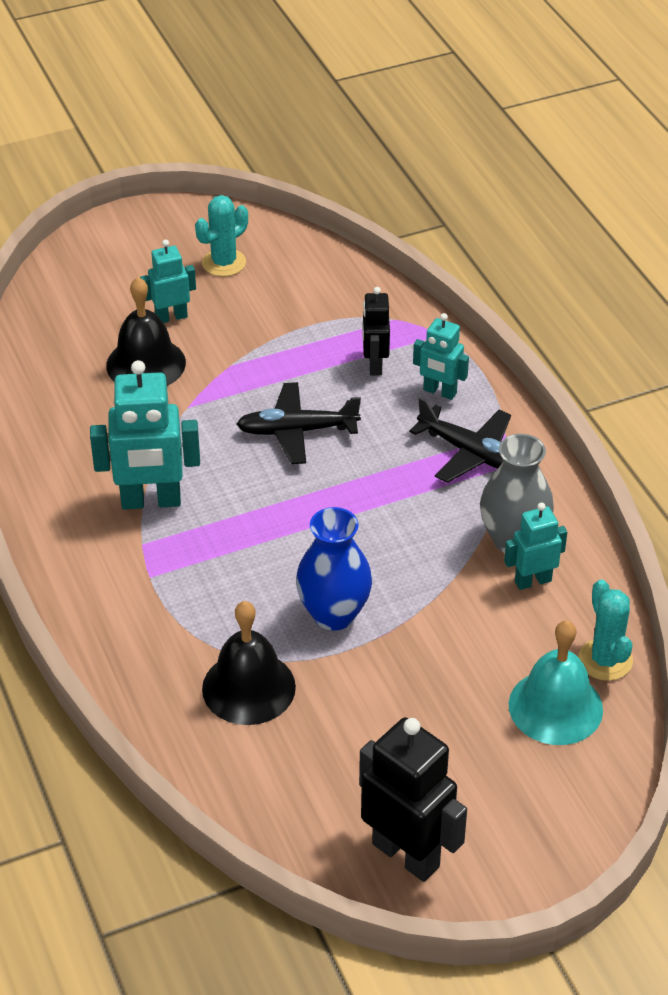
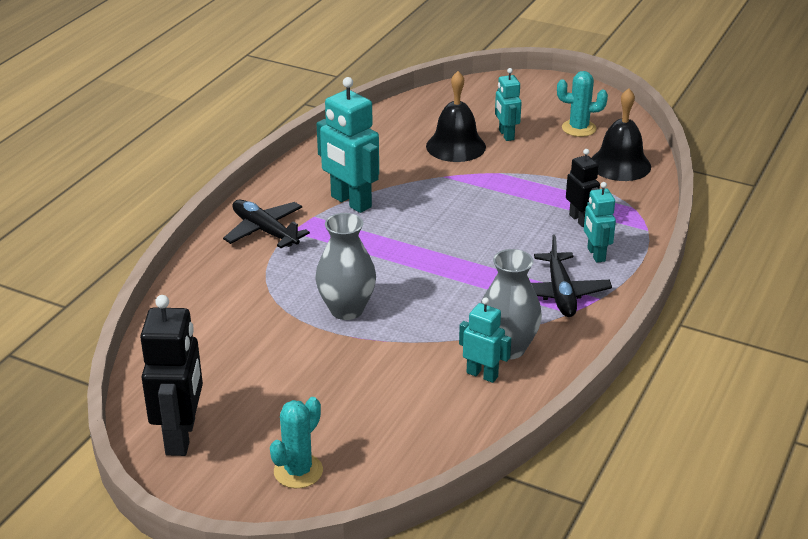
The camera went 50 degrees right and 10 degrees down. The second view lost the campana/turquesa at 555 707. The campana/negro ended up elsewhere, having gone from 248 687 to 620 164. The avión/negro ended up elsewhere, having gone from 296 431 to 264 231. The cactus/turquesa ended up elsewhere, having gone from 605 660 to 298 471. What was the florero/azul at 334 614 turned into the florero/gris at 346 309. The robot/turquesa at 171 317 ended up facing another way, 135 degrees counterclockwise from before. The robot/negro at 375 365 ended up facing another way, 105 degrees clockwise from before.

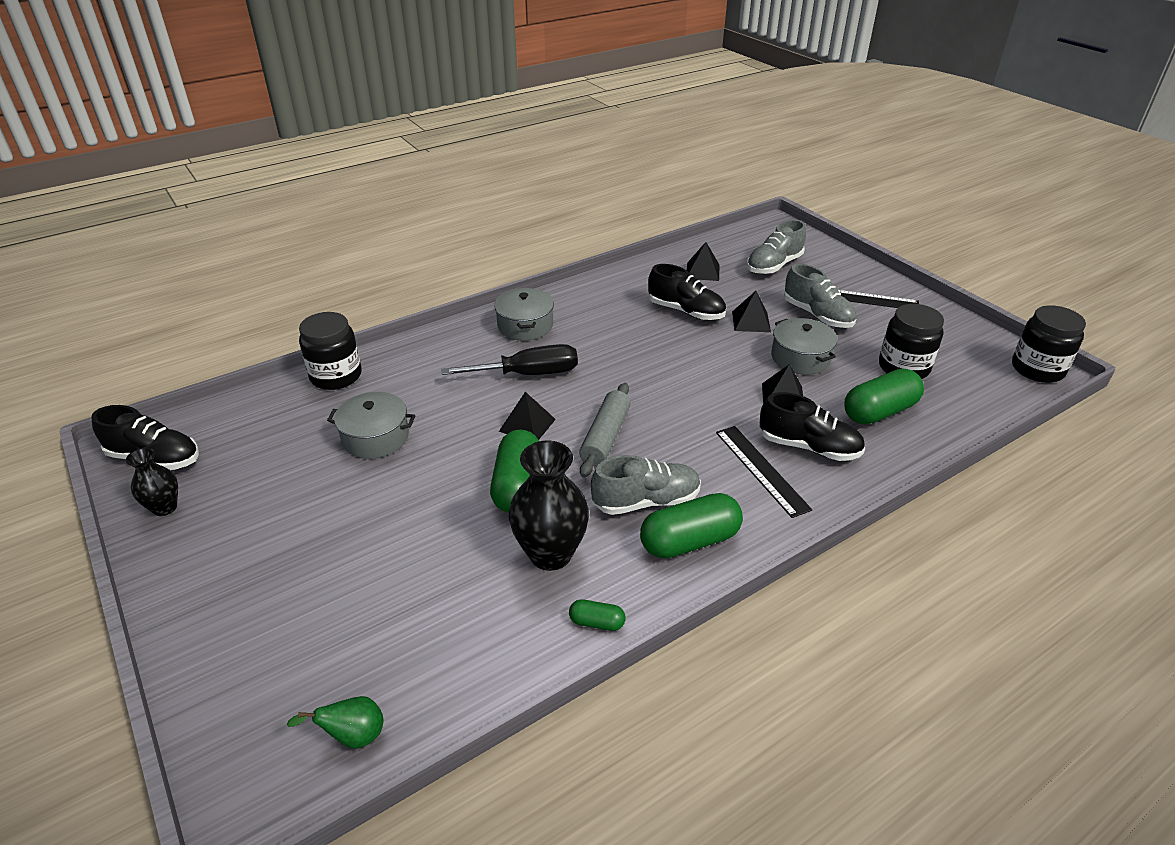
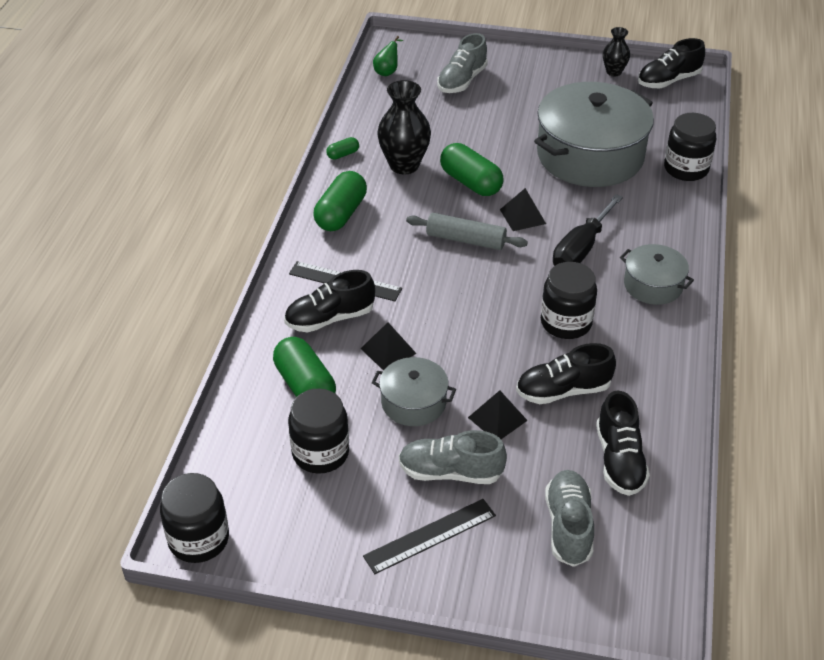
The camera went 135 degrees right and 5 degrees up. The second view gained the tarro/negro at 566 323. The zapato/gris ended up elsewhere, having gone from 646 501 to 462 81. Where the pirámide/negro stood at 703 271, the zapato/negro came to stand at 619 460. The rodillo/gris at 605 437 ended up facing another way, 45 degrees counterclockwise from before. The cápsula/verde at 879 411 ended up facing another way, 45 degrees counterclockwise from before. The size of the olla/gris at 375 437 changed by a factor of 2.04.

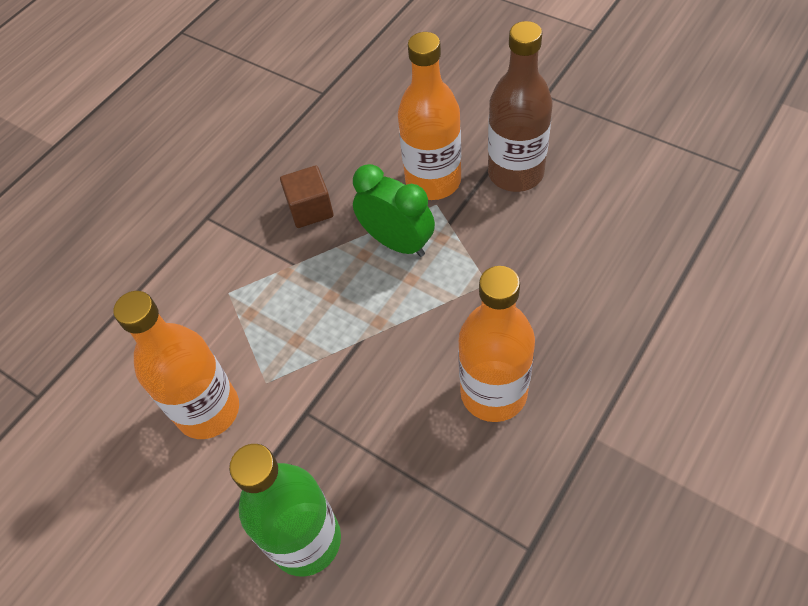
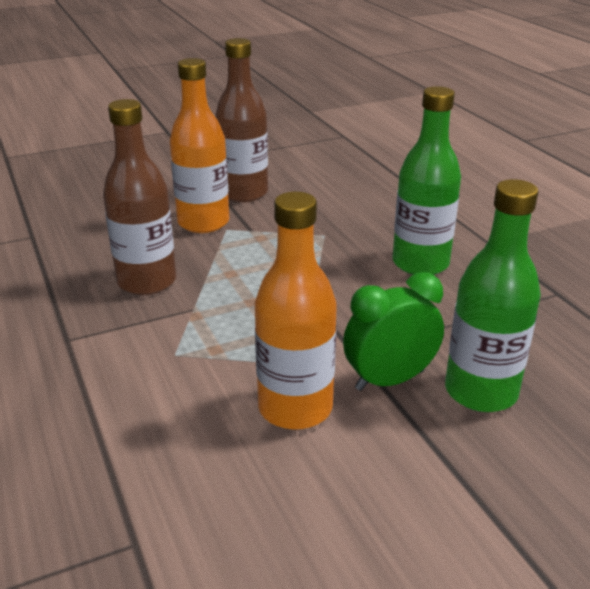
The camera went 65 degrees left and 25 degrees down. The despertador/verde ended up elsewhere, having gone from 397 242 to 389 380. Where the cubo/marrón stood at 310 209, the botella/marrón came to stand at 147 281. What was the botella/naranja at 493 393 turned into the botella/verde at 420 263.

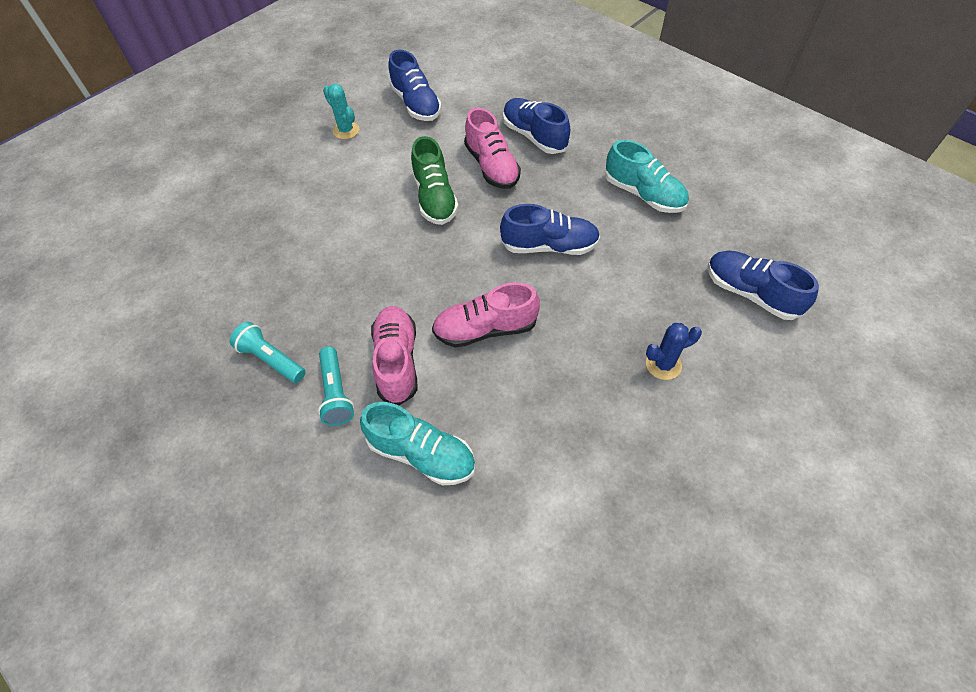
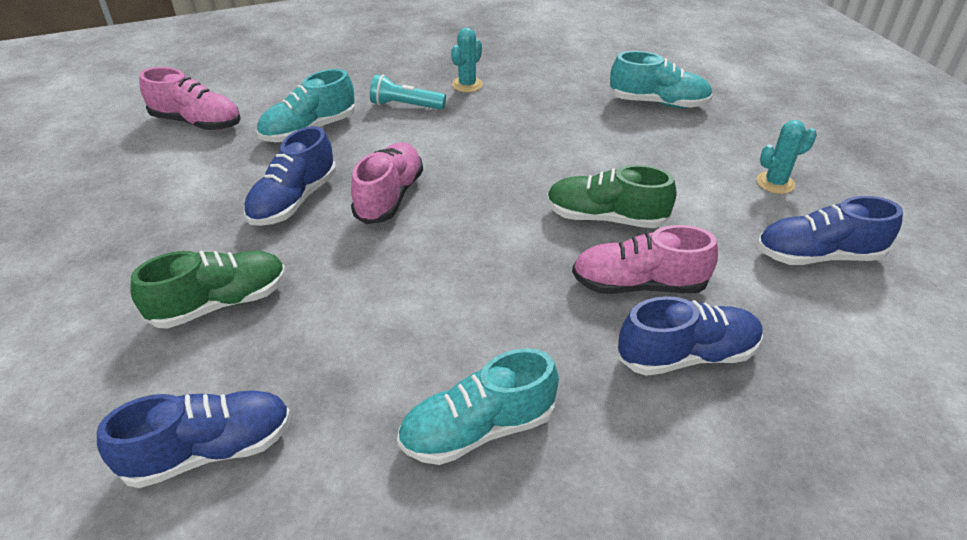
The camera went 115 degrees right and 15 degrees down. The second view gained the zapato/turquesa at 658 103. The zapato/rosa ended up elsewhere, having gone from 397 361 to 197 122. The zapato/azul ended up elsewhere, having gone from 549 246 to 293 201. Where the lámpara de mano/turquesa stood at 271 359, the cactus/turquesa came to stand at 467 85. Where the cactus/azul stood at 663 364, the zapato/verde came to stand at 221 303.

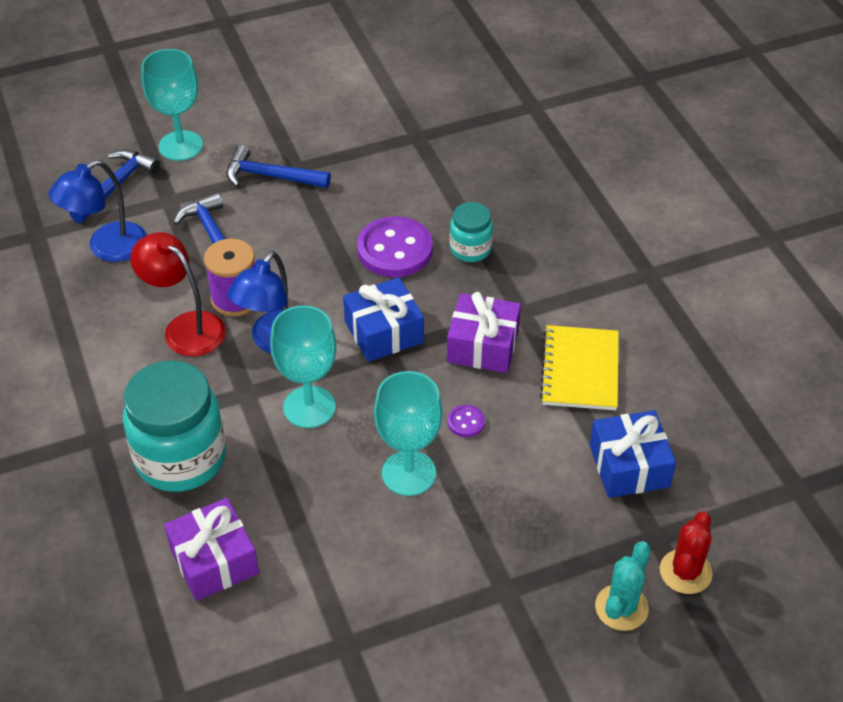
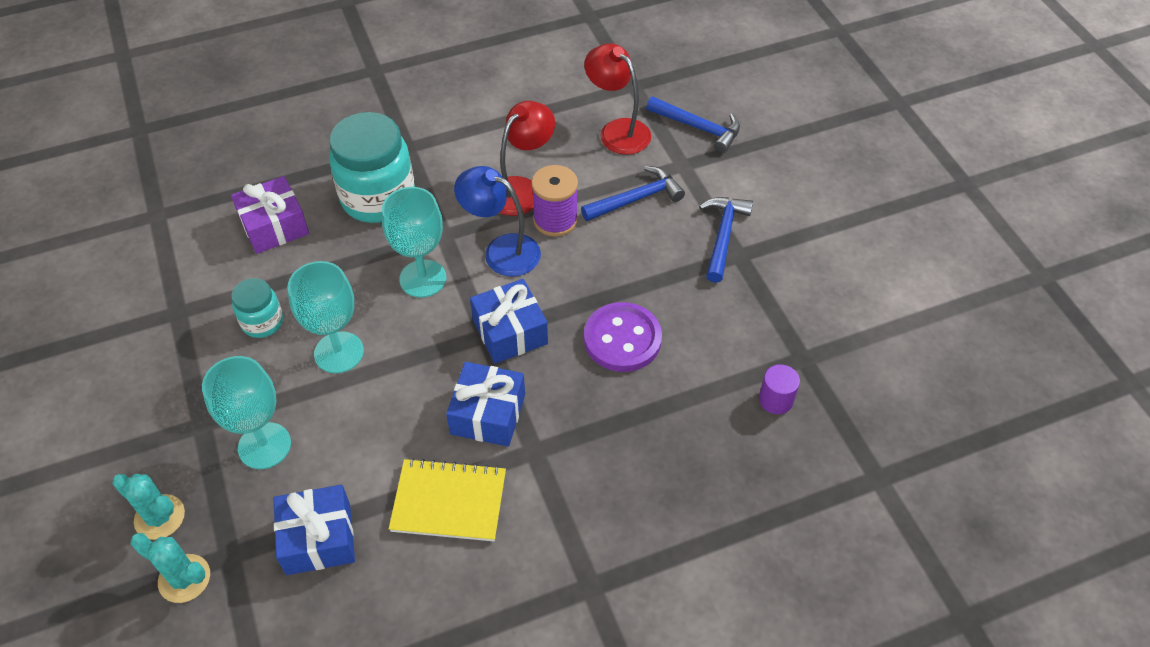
The camera went 90 degrees right and 5 degrees up. The second view lost the botón/morado at 466 422. The second view gained the cilindro/morado at 776 400. The copa/turquesa ended up elsewhere, having gone from 180 146 to 264 446. The tarro/turquesa ended up elsewhere, having gone from 470 249 to 262 322. What was the lámpara/azul at 107 248 turned into the lámpara/rojo at 617 130. What was the regalo/morado at 483 345 turned into the regalo/azul at 488 414. What was the cactus/rojo at 685 572 turned into the cactus/turquesa at 184 578.

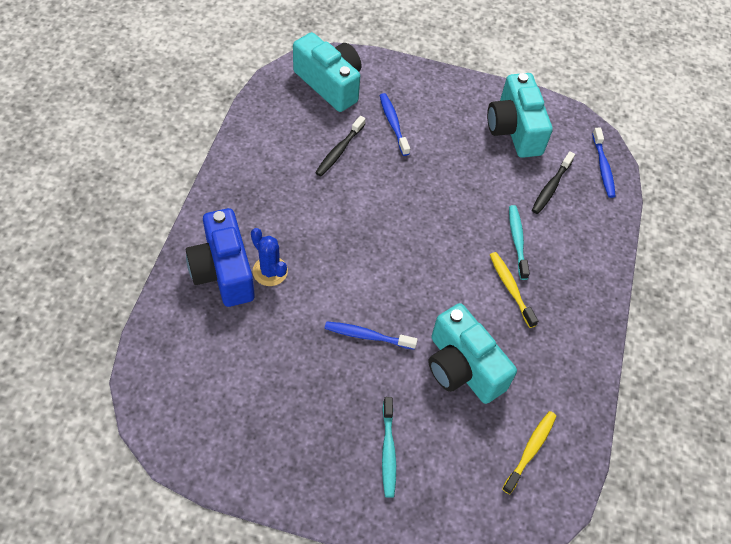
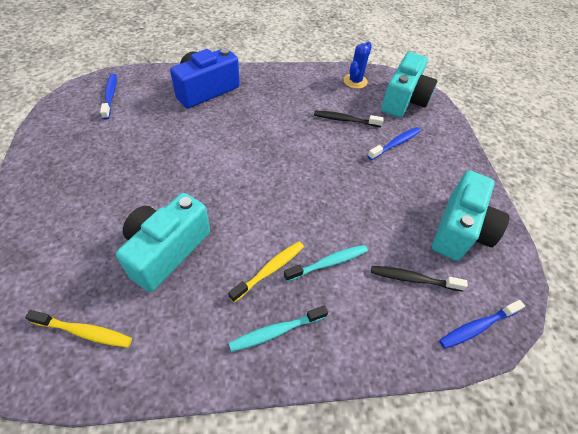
The camera went 70 degrees right and 5 degrees down. The cactus/azul ended up elsewhere, having gone from 270 271 to 355 81. The cepillo de dientes/azul ended up elsewhere, having gone from 367 336 to 110 96. The cepillo de dientes/turquesa ended up elsewhere, having gone from 388 451 to 276 331. The cámara/turquesa at 514 129 ended up facing another way, 150 degrees clockwise from before.

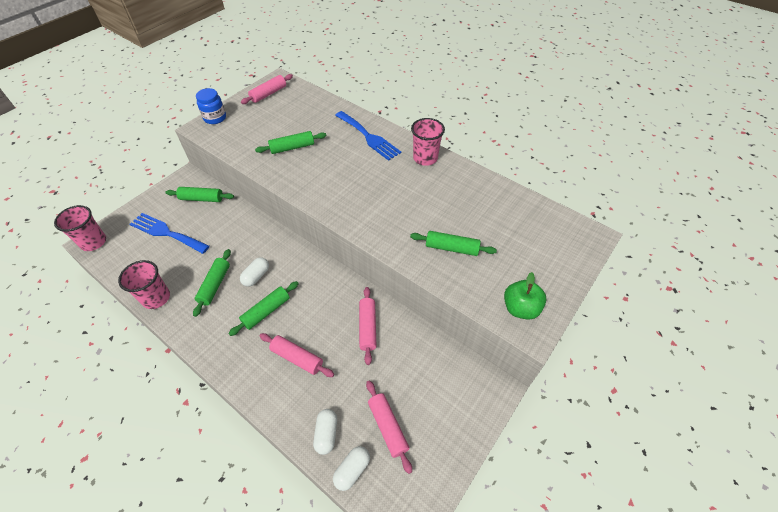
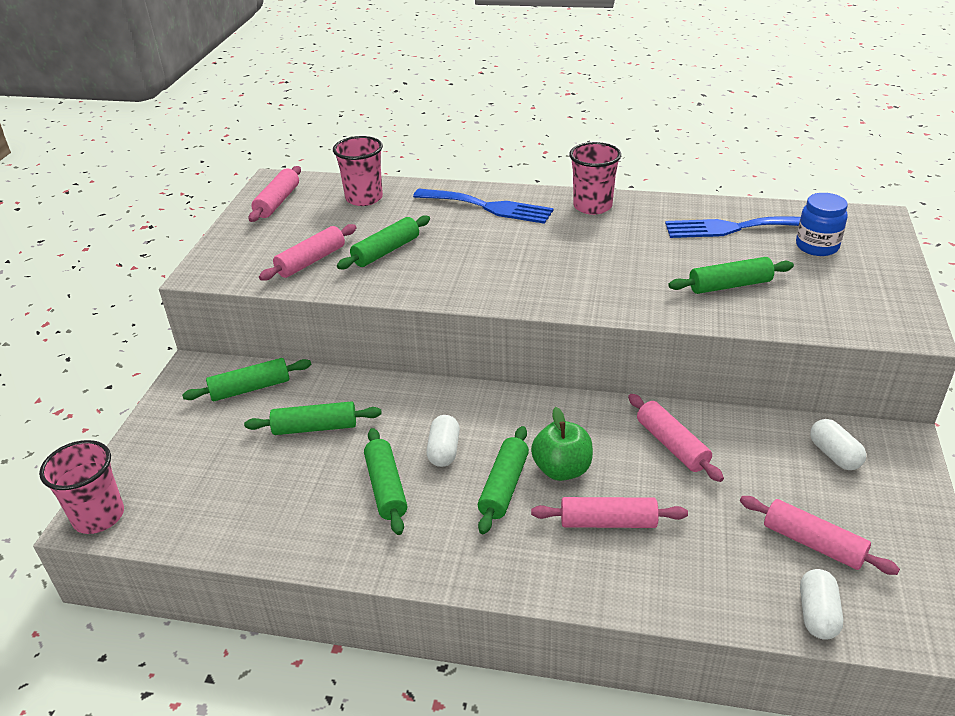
The camera went 25 degrees left and 15 degrees down. The second view gained the rodillo/verde at 315 427. The second view gained the rodillo/rosa at 311 261. The vaso/rosa ended up elsewhere, having gone from 156 298 to 364 198. The tenedor/azul ended up elsewhere, having gone from 166 233 to 734 228. The tarro/azul ended up elsewhere, having gone from 215 118 to 817 246. The cápsula/blanco ended up elsewhere, having gone from 326 434 to 834 455. The manzana/verde ended up elsewhere, having gone from 520 308 to 562 469.

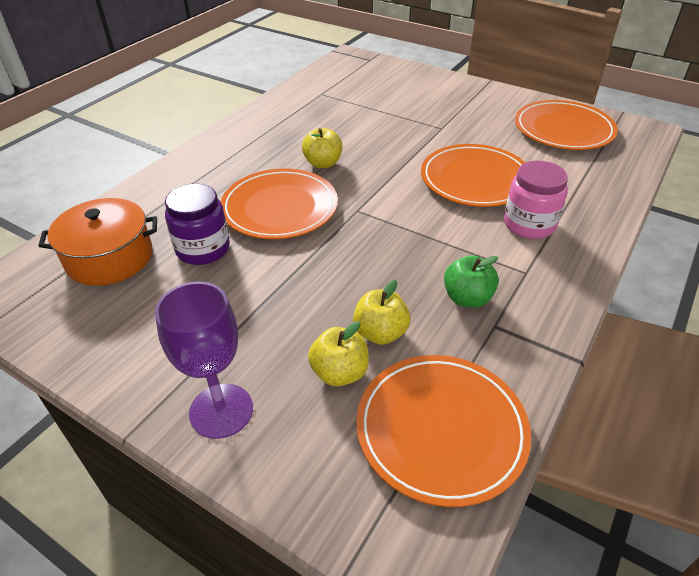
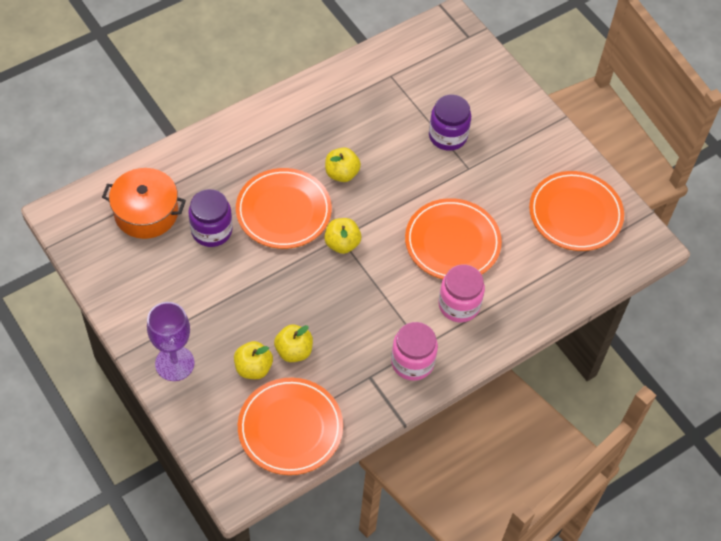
The camera went 20 degrees right and 15 degrees up. The second view lost the manzana/verde at 467 298. The second view gained the manzana/amarillo at 342 244. The second view gained the tarro/rosa at 412 362. The second view gained the tarro/morado at 448 136.

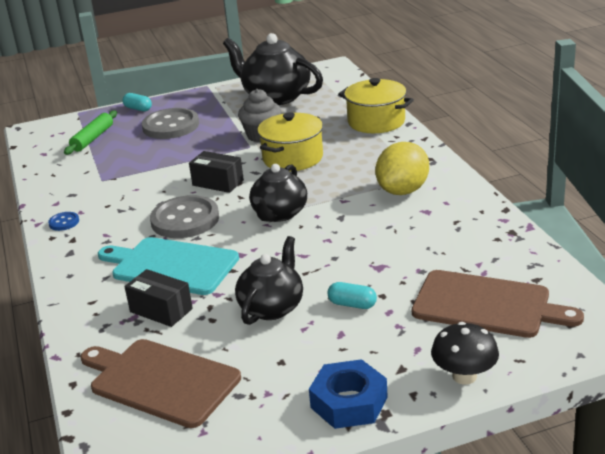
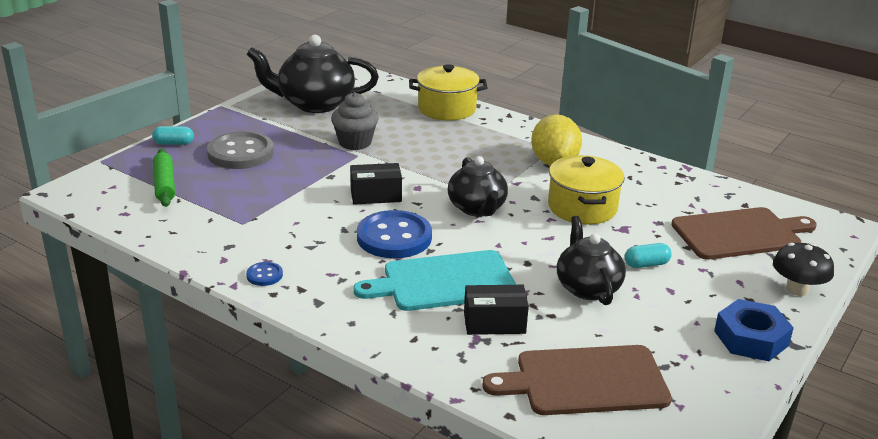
The camera went 40 degrees left and 0 degrees up. The olla/amarillo ended up elsewhere, having gone from 293 158 to 582 207. What was the botón/gris at 185 220 turned into the botón/azul at 394 237.

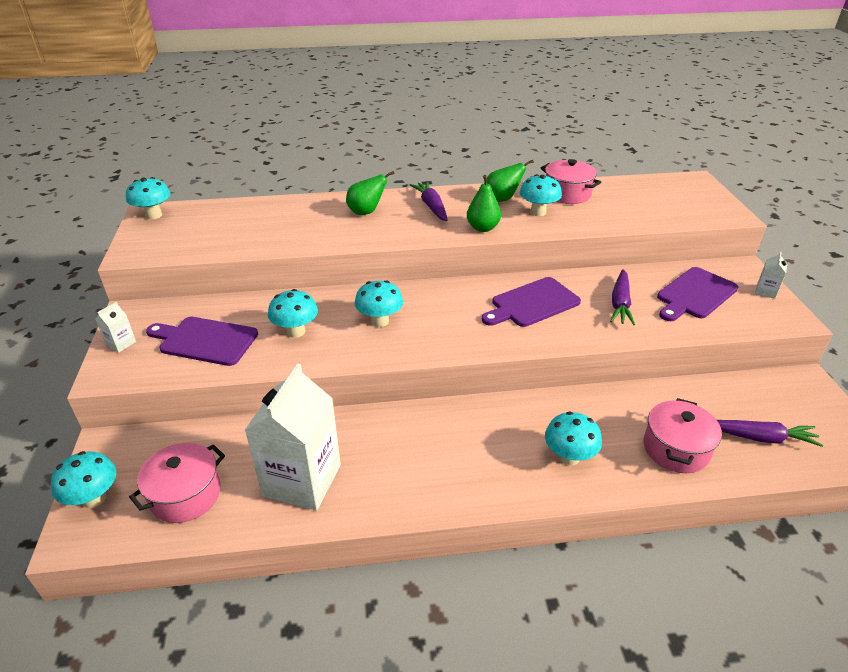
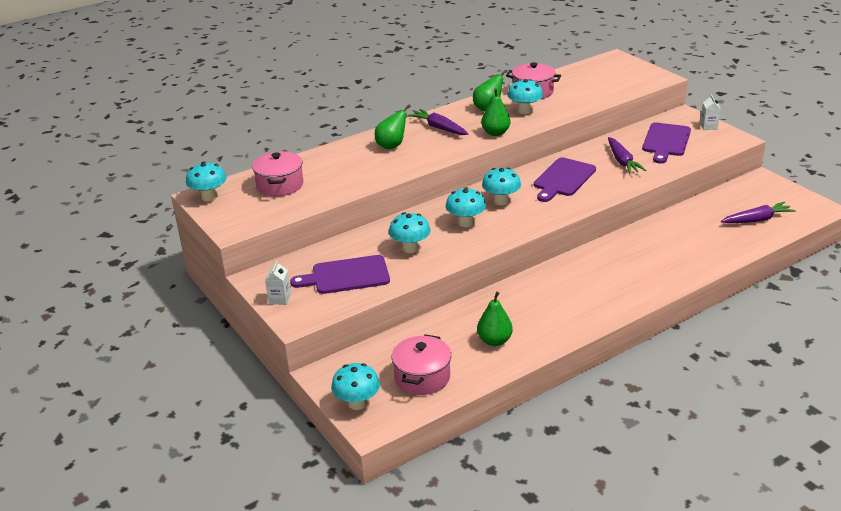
The camera went 25 degrees left and 5 degrees down. The seta/turquesa ended up elsewhere, having gone from 569 457 to 501 201. The olla/rosa ended up elsewhere, having gone from 675 449 to 280 185. Where the cartón de leche/blanco stood at 302 480, the pera/verde came to stand at 494 341.

